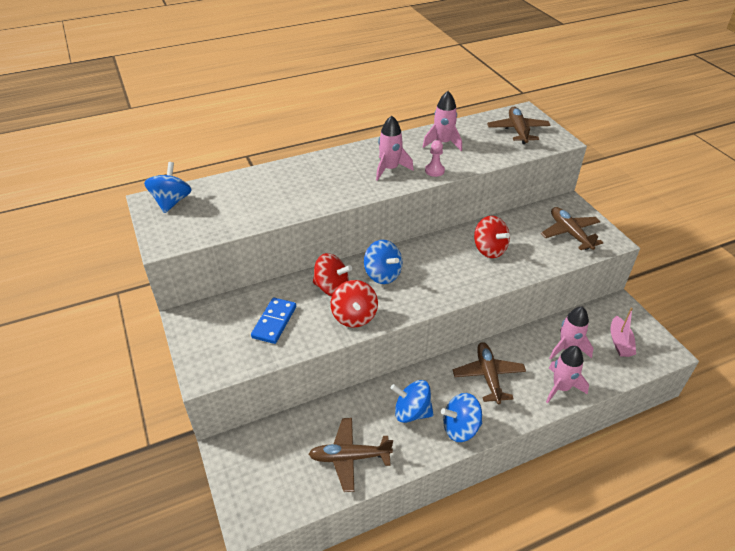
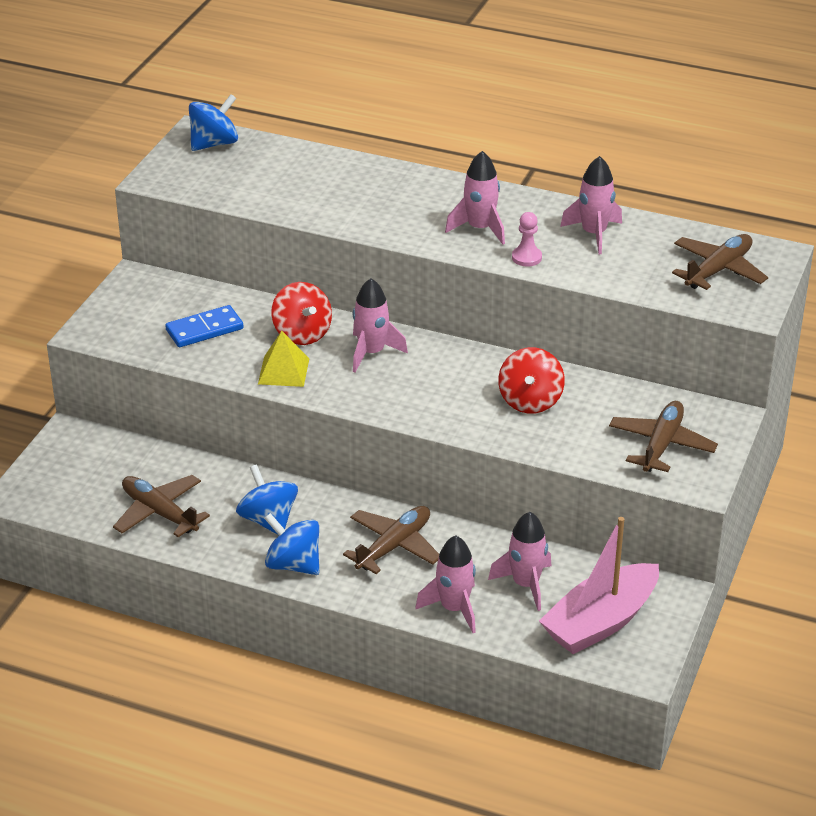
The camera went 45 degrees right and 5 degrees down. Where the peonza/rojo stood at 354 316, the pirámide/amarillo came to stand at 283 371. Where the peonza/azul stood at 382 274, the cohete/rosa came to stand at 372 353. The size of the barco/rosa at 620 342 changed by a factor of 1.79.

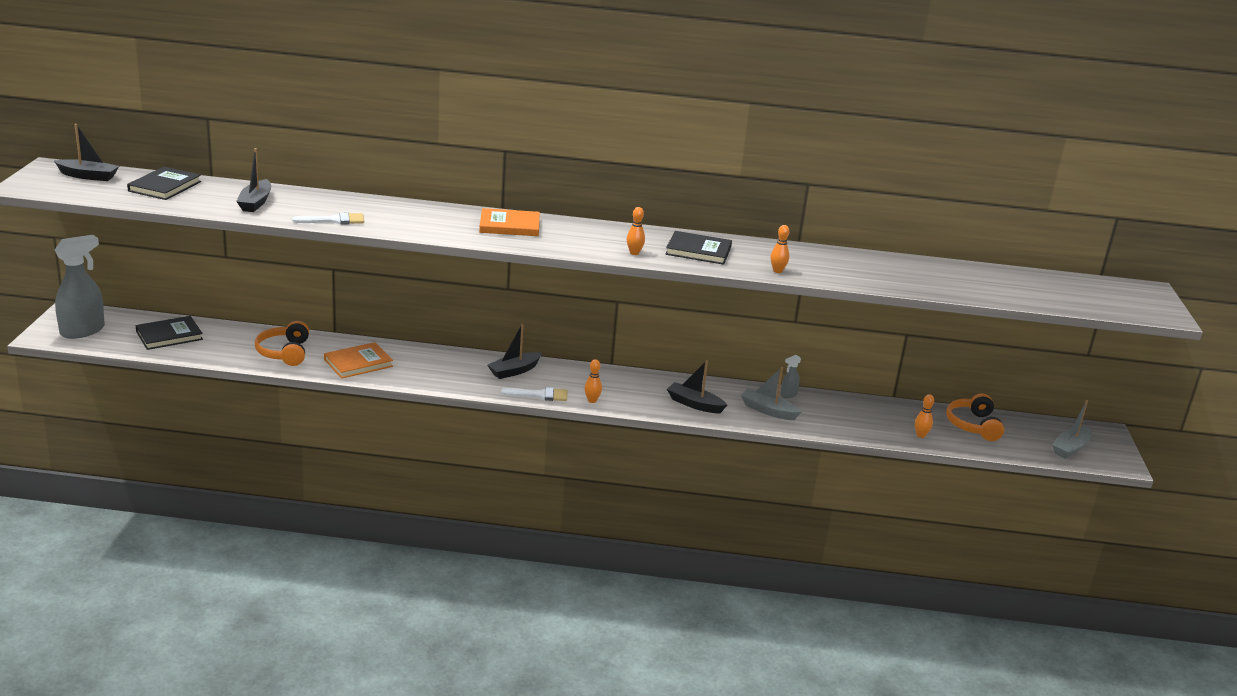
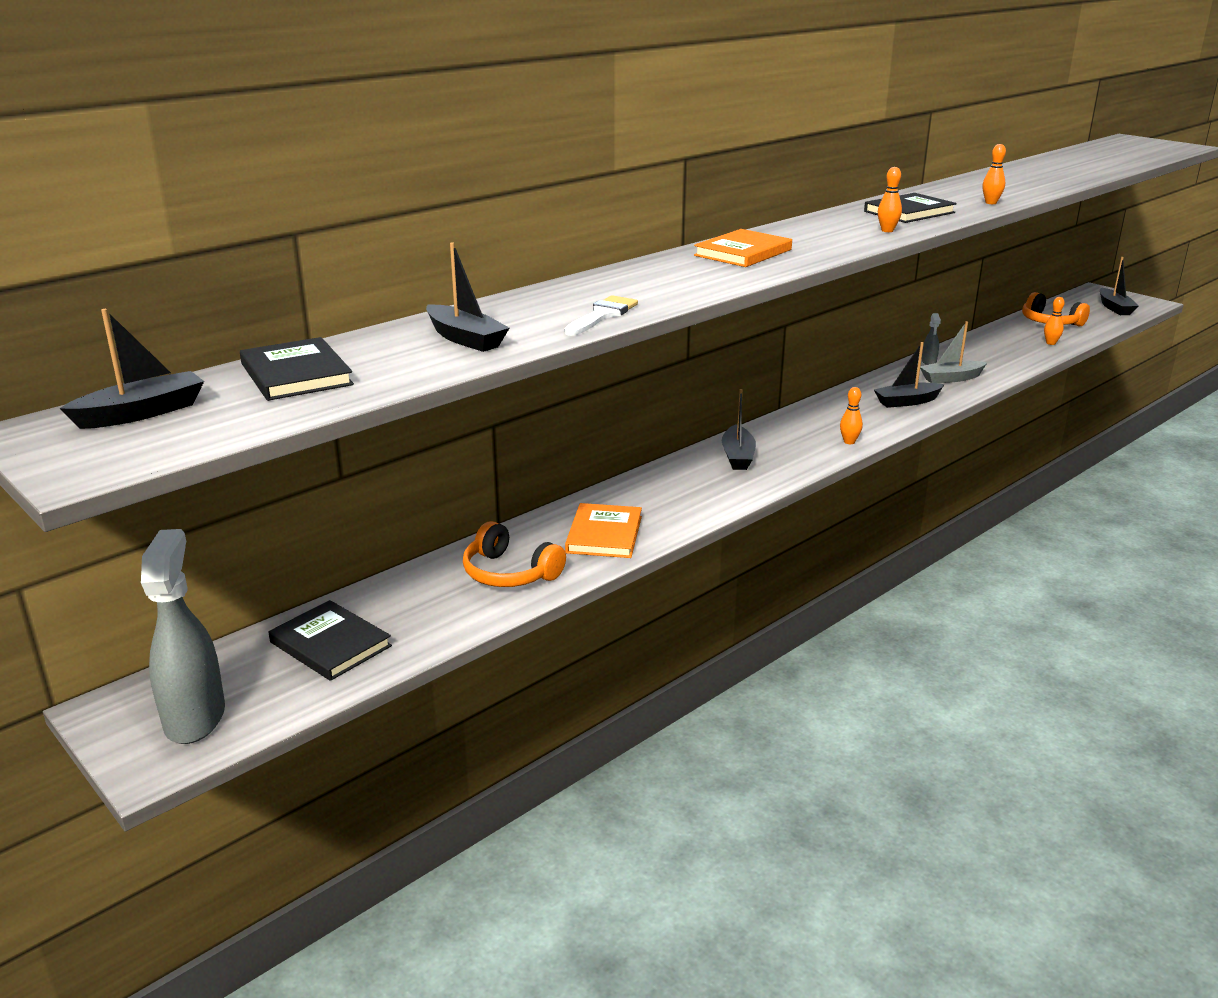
The camera went 45 degrees left and 0 degrees up. The second view lost the pincel/blanco at 540 395. What was the barco/gris at 1070 448 turned into the barco/negro at 1114 308. The libro/negro at 169 335 ended up facing another way, 60 degrees counterclockwise from before.

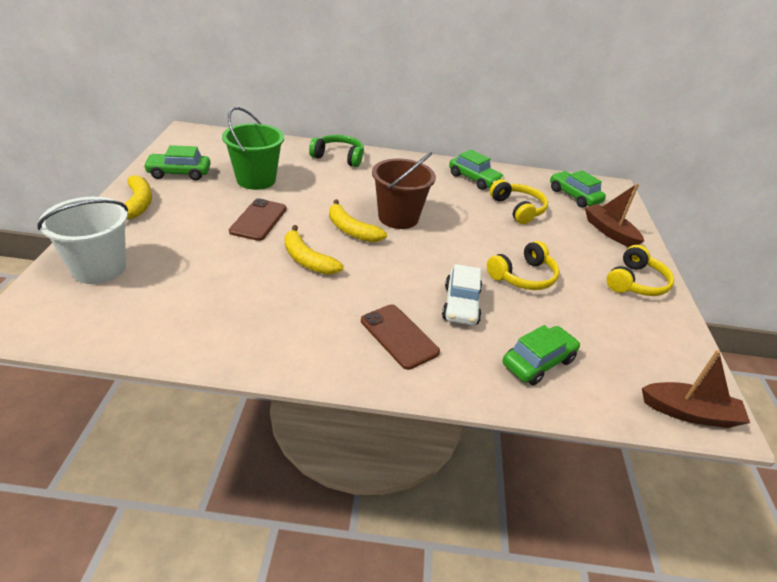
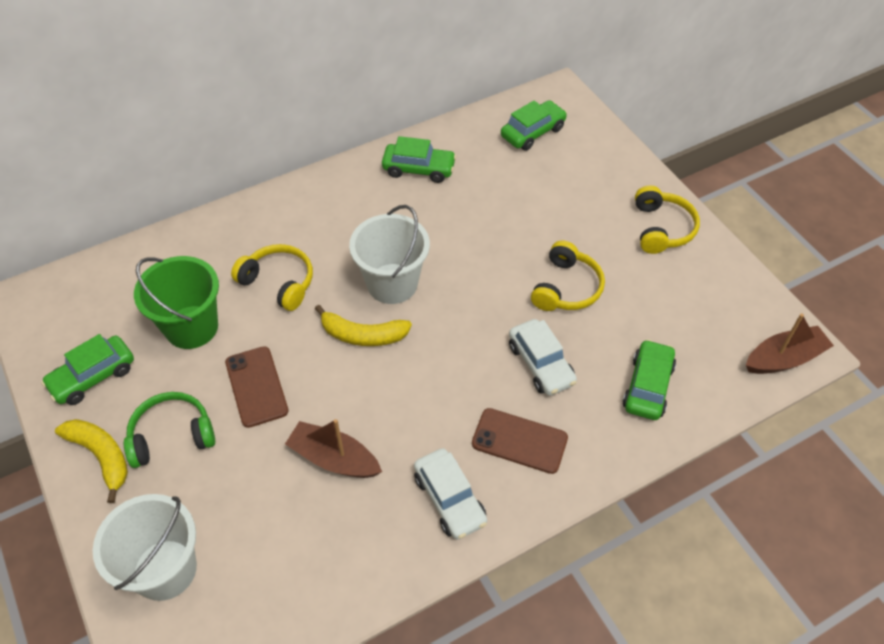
The camera went 30 degrees left and 15 degrees up. The second view lost the plátano/amarillo at 307 260. The second view gained the coche/blanco at 449 499. The auriculares/verde ended up elsewhere, having gone from 339 157 to 172 436. The auriculares/amarillo ended up elsewhere, having gone from 518 209 to 278 282. The barco/marrón ended up elsewhere, having gone from 609 232 to 334 459. What was the balde/marrón at 398 217 turned into the balde/blanco at 392 283. The coche/verde at 574 196 ended up facing another way, 120 degrees clockwise from before.

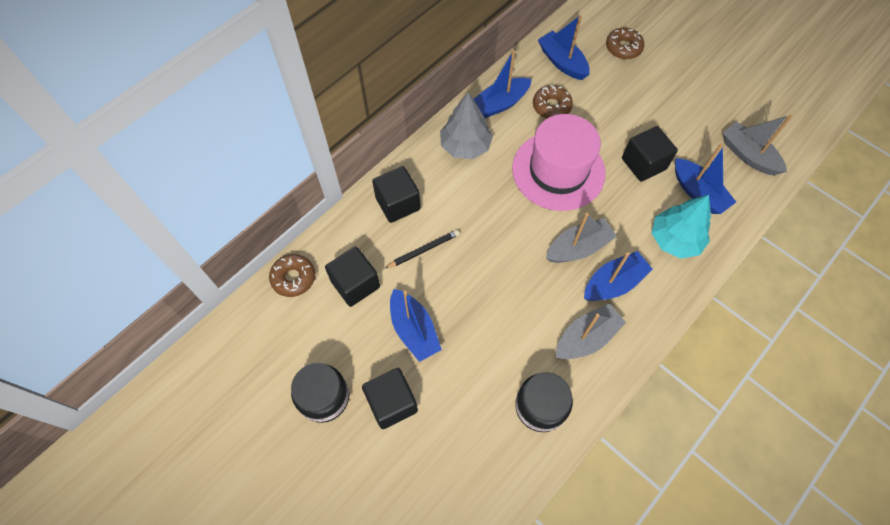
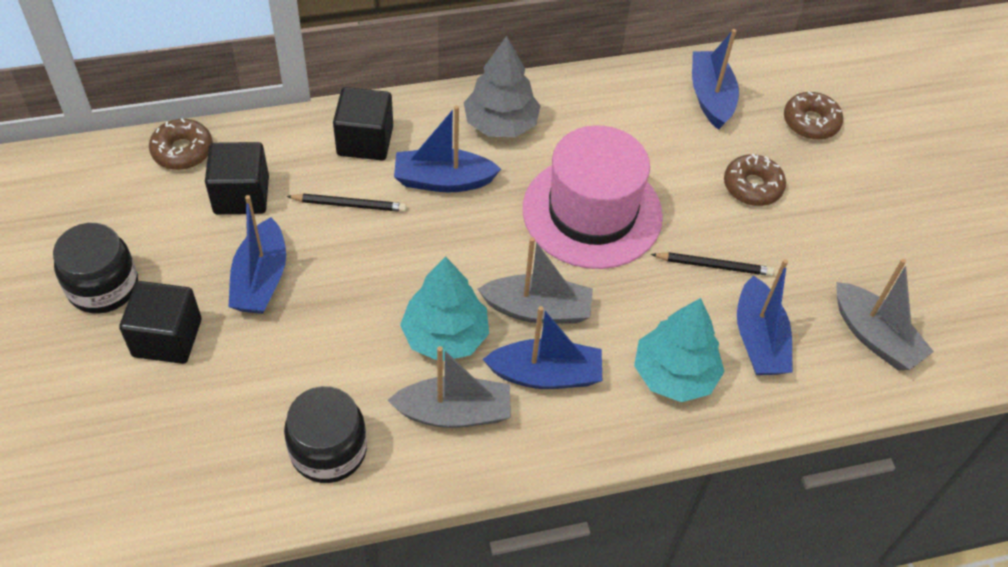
The camera went 30 degrees right and 10 degrees down. The second view gained the árbol/turquesa at 445 336. The barco/azul ended up elsewhere, having gone from 500 104 to 443 181. The rosquilla/marrón ended up elsewhere, having gone from 551 106 to 752 186. Where the cubo/negro stood at 643 164, the lápiz/negro came to stand at 714 266. The barco/gris at 748 155 ended up facing another way, 150 degrees clockwise from before.

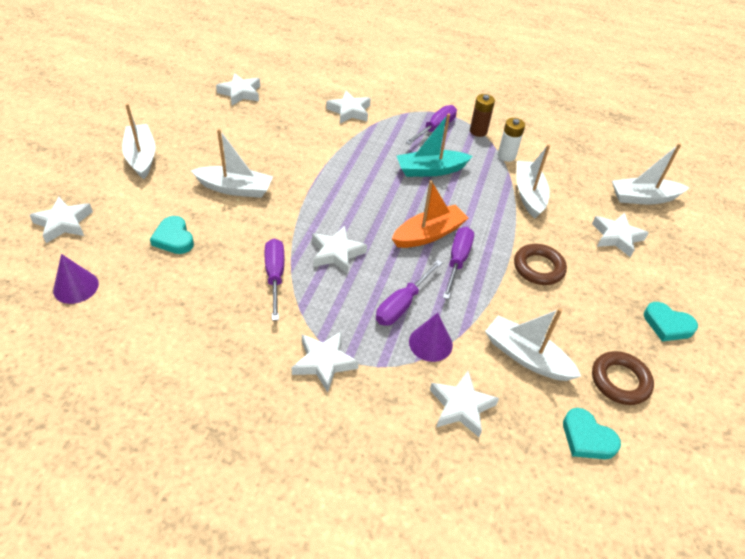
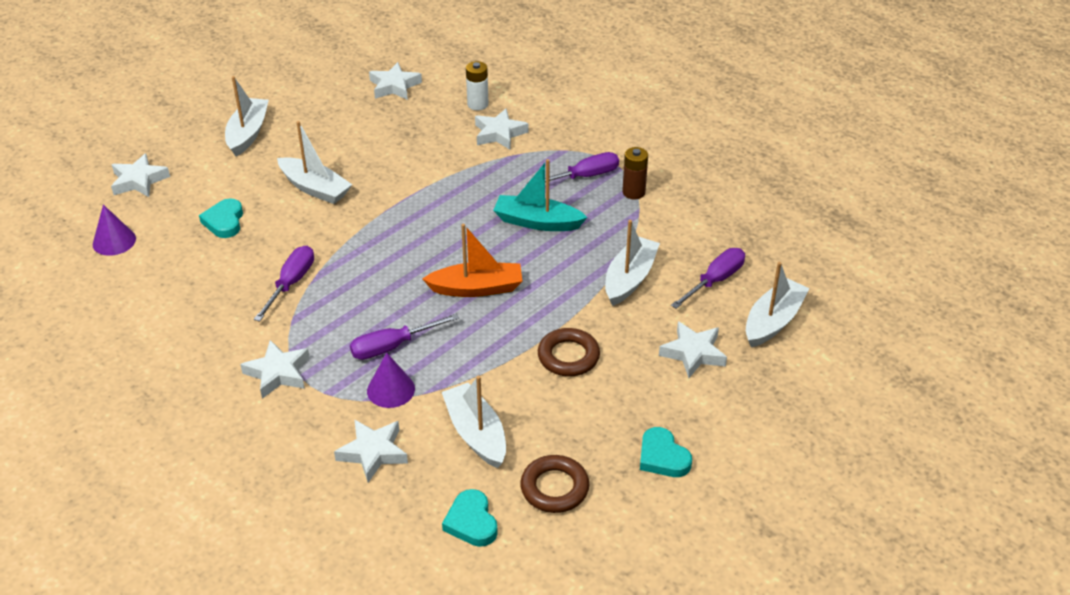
The camera went 30 degrees right and 5 degrees down. The second view lost the estrella/blanco at 337 253. The destornillador/morado ended up elsewhere, having gone from 457 261 to 715 281. The pila/blanco ended up elsewhere, having gone from 506 156 to 477 104. The barco/blanco at 643 198 ended up facing another way, 105 degrees clockwise from before.

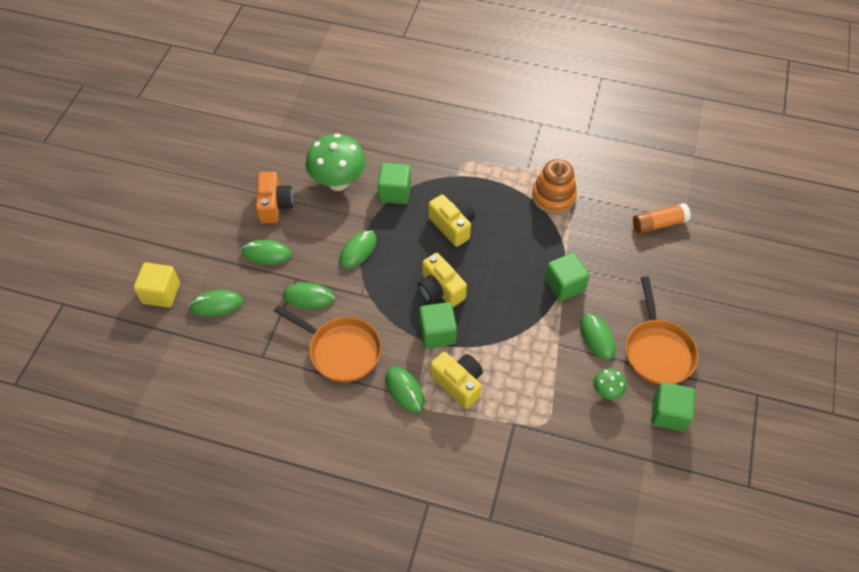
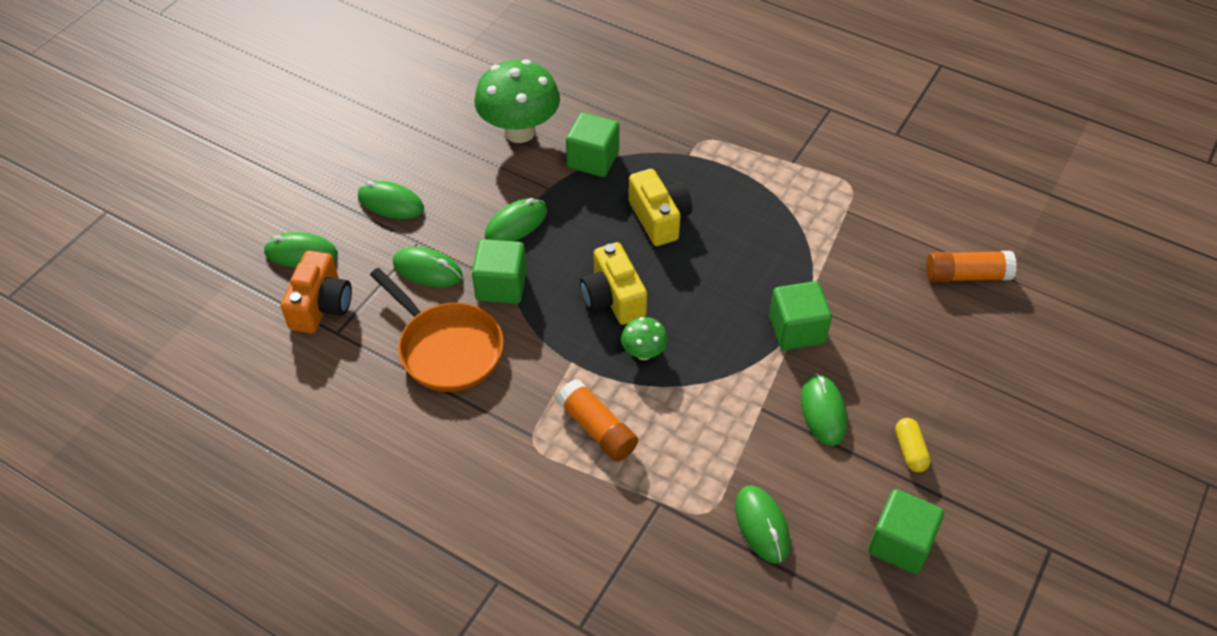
The camera went 15 degrees right and 5 degrees down. The second view lost the cubo/amarillo at 161 293. The second view lost the juguete apilable/naranja at 553 196. The cámara/naranja ended up elsewhere, having gone from 275 205 to 321 306. The ratón/verde ended up elsewhere, having gone from 404 390 to 762 525. The cubo/verde ended up elsewhere, having gone from 437 333 to 501 286. The seta/verde ended up elsewhere, having gone from 606 391 to 643 353. Where the cámara/amarillo stood at 458 383, the barra de pegamento/naranja came to stand at 597 429. Where the sartén/naranja stood at 657 351, the cápsula/amarillo came to stand at 910 451.

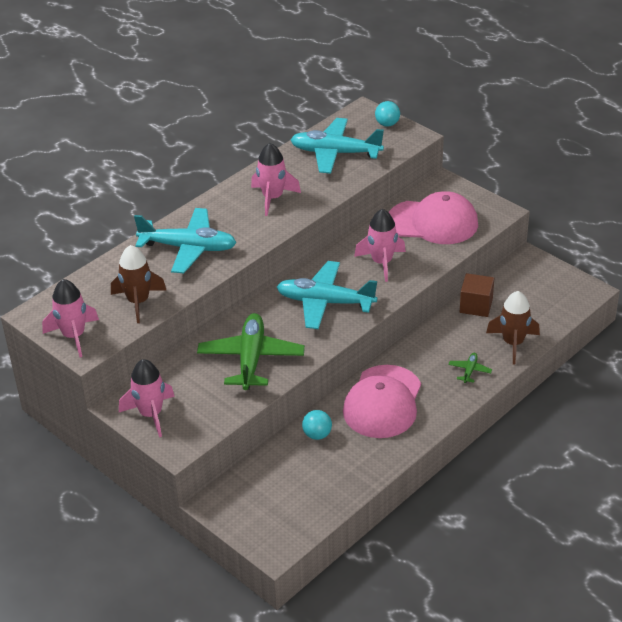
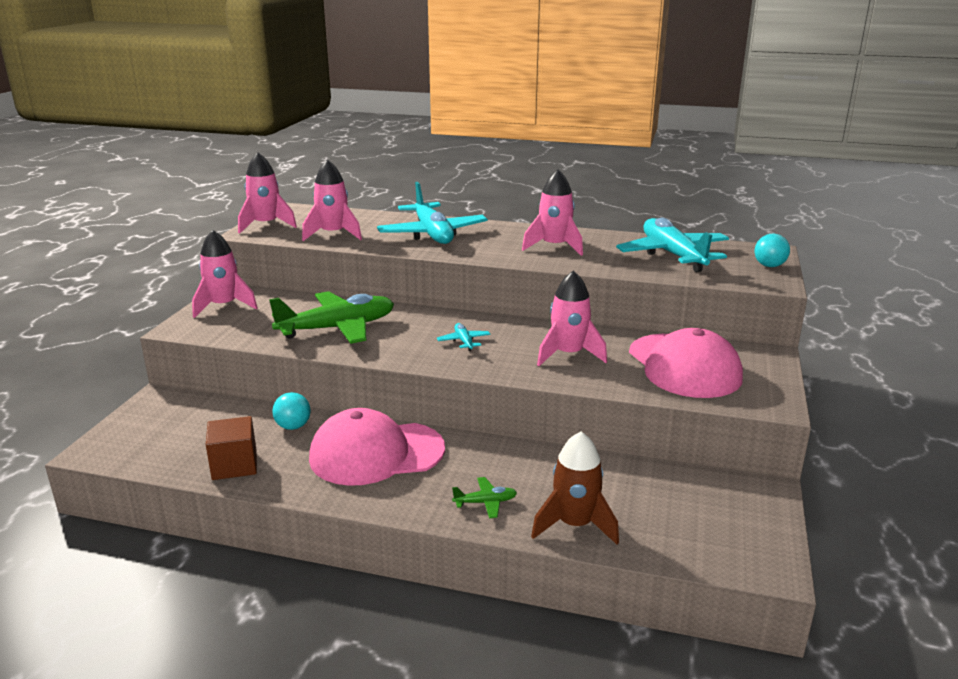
The camera went 60 degrees right and 15 degrees down. The cubo/marrón ended up elsewhere, having gone from 476 306 to 234 465. What was the cohete/marrón at 138 302 turned into the cohete/rosa at 333 234. The size of the avión/turquesa at 325 302 changed by a factor of 0.42.

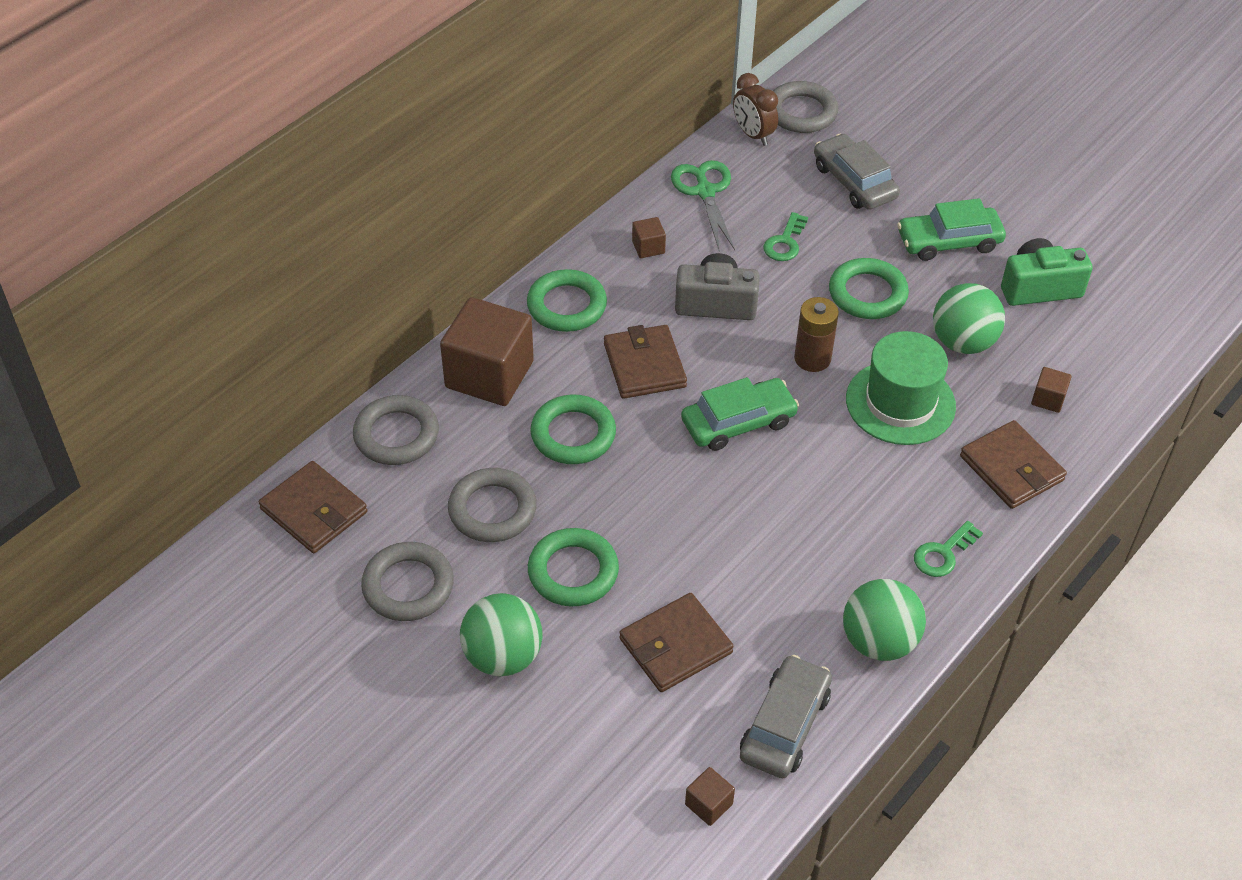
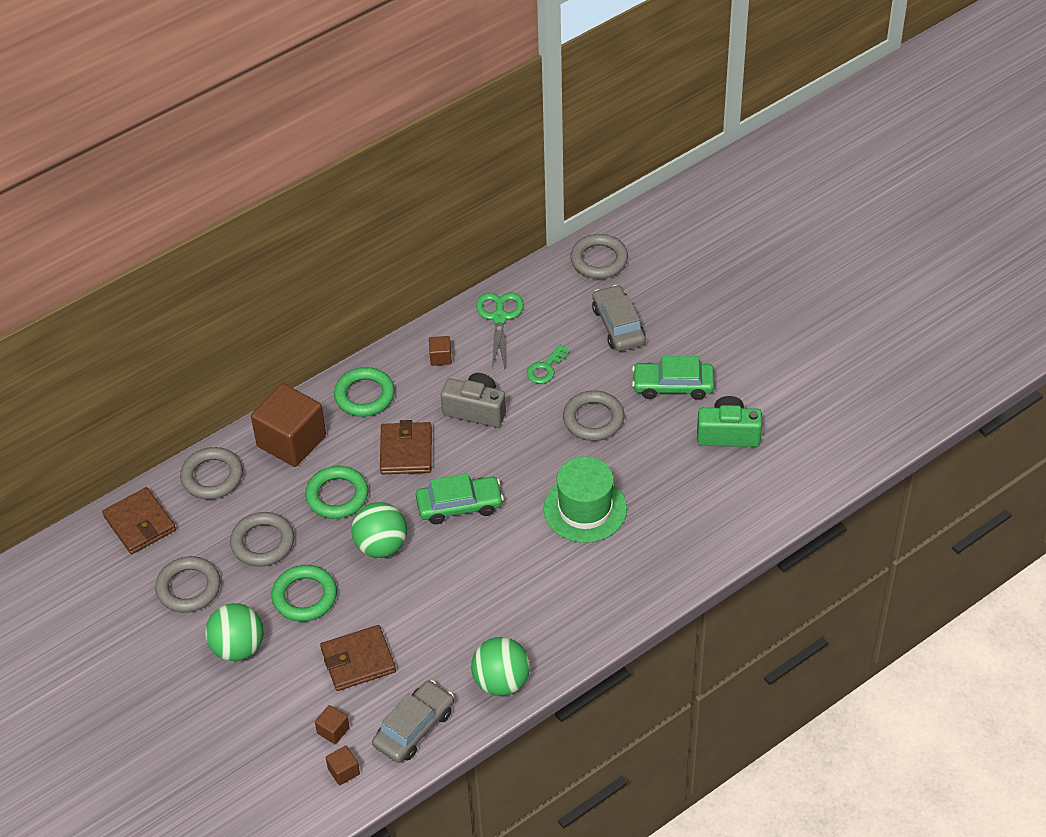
The camera went 15 degrees right and 0 degrees up. The second view lost the despertador/marrón at 753 135. The second view lost the pila/marrón at 812 358. The second view lost the llave/verde at 943 553. The second view lost the cartera/marrón at 1011 468. The pelota/verde ended up elsewhere, having gone from 962 342 to 381 546. The cubo/marrón ended up elsewhere, having gone from 1048 399 to 333 730. What was the anillo/verde at 867 294 turned into the anillo/gris at 593 419.

